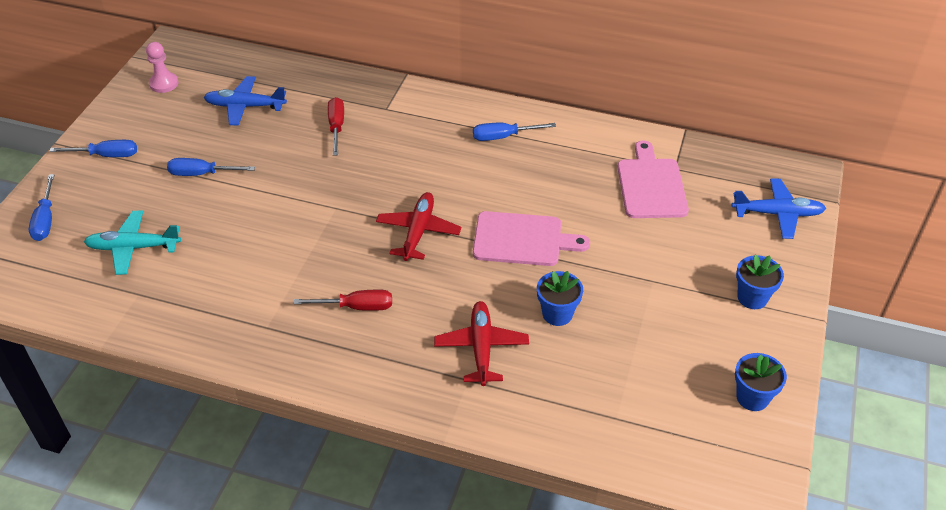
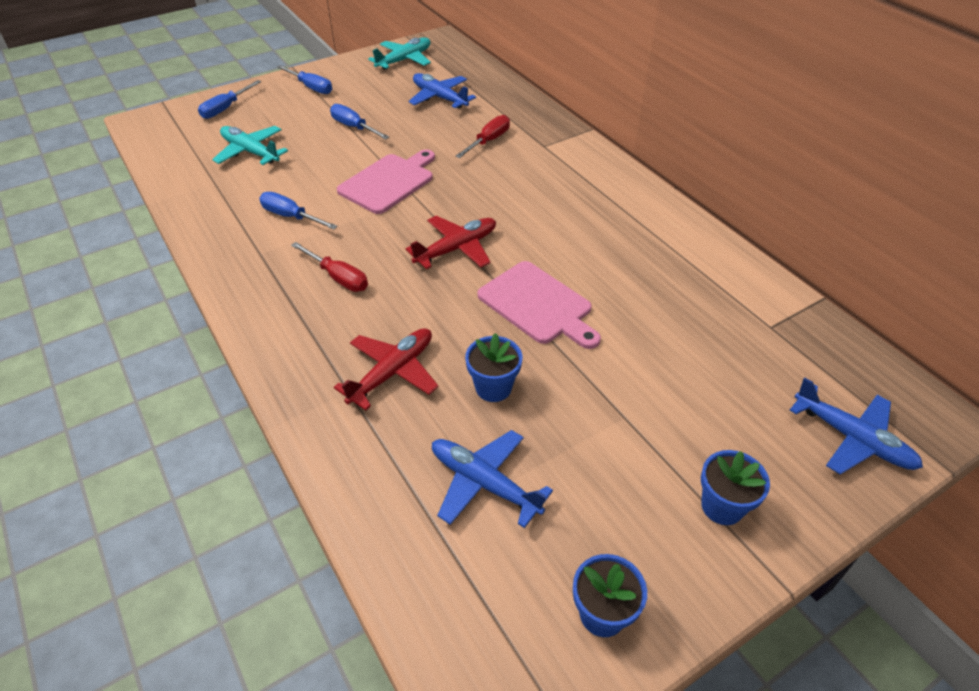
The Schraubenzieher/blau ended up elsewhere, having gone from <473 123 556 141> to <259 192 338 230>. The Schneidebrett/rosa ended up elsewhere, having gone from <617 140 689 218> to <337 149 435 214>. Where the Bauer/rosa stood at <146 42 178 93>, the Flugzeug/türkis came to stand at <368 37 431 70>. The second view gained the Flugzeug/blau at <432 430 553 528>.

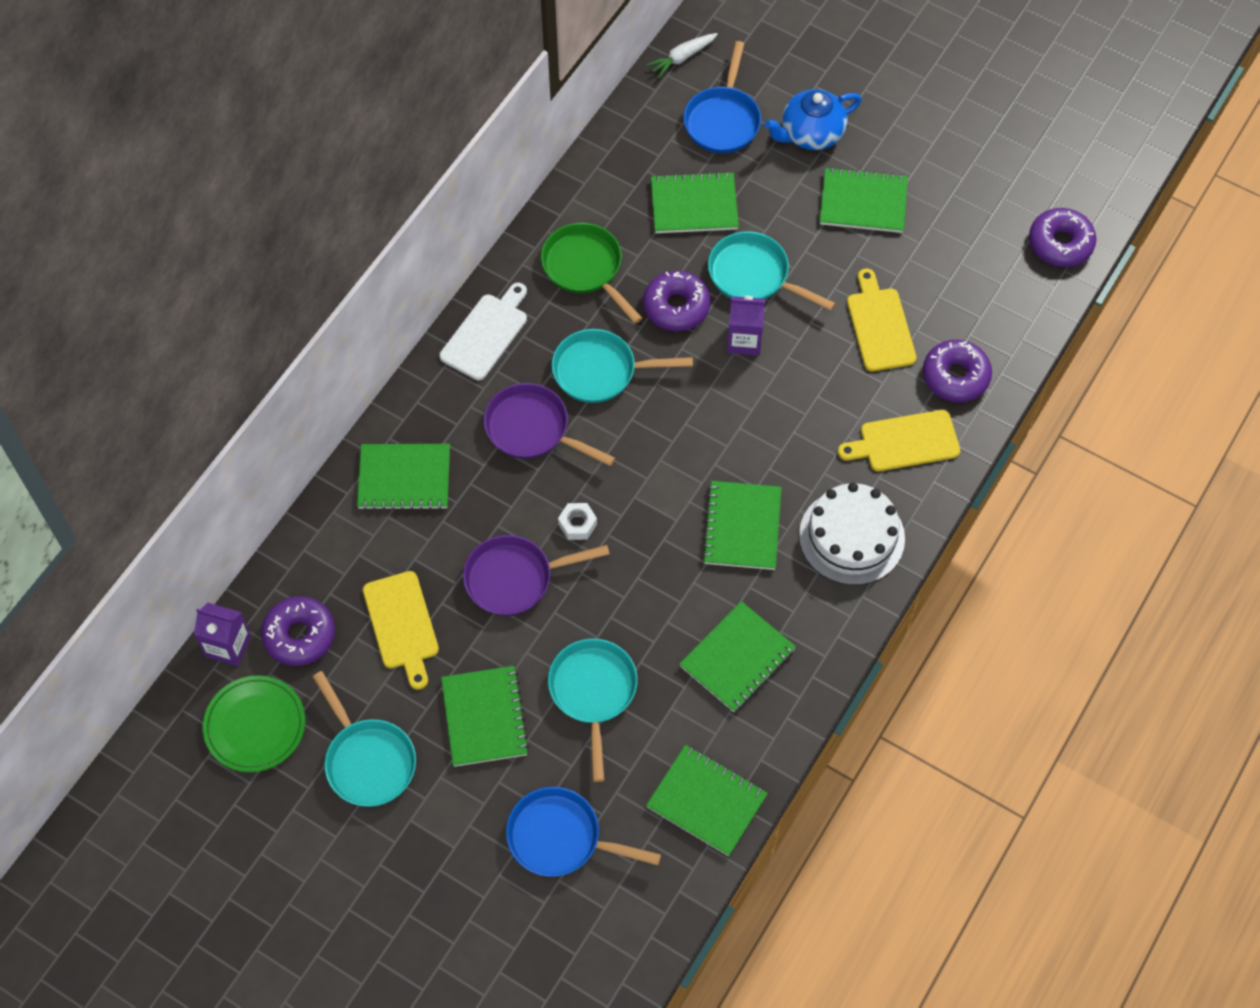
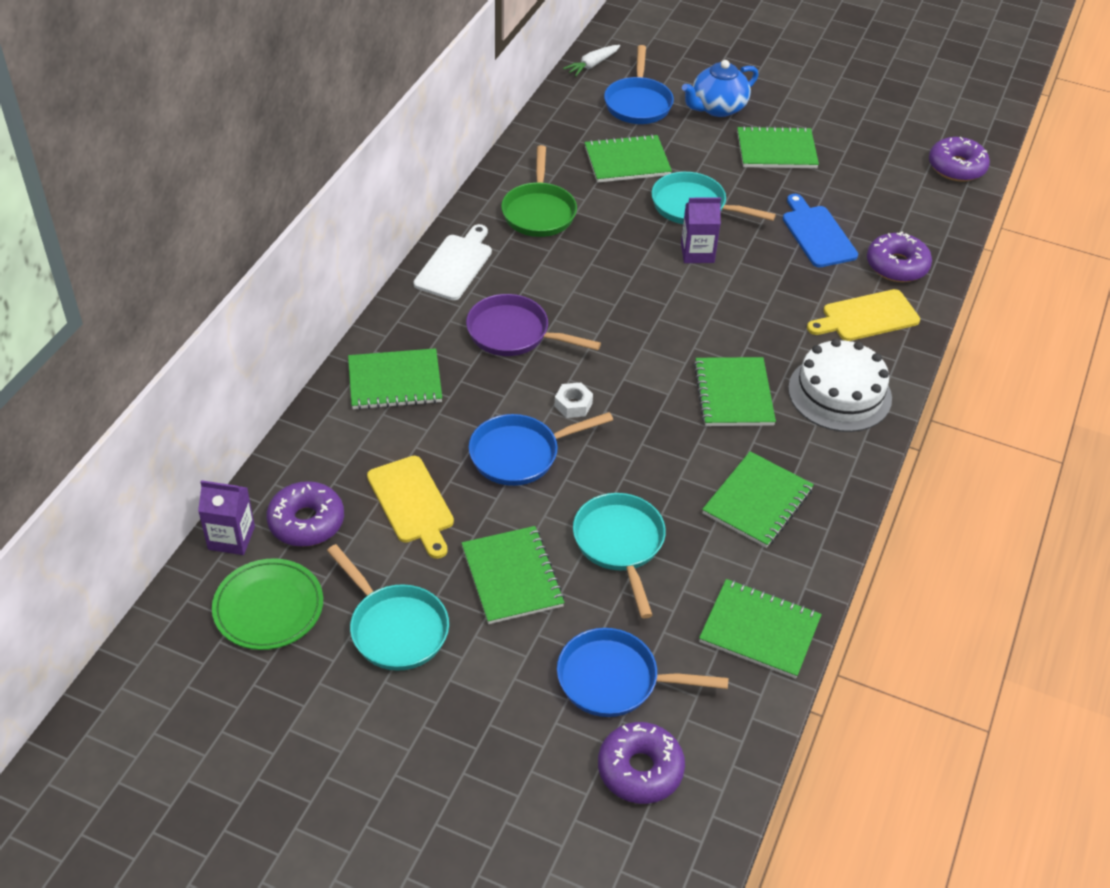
What was the Pfanne/lila at <463 535 610 616> turned into the Pfanne/blau at <469 412 613 486>. The Pfanne/grün at <541 223 642 323> ended up facing another way, 135 degrees counterclockwise from before. The Donut/lila ended up elsewhere, having gone from <643 270 711 331> to <598 722 685 804>. What was the Schneidebrett/gelb at <847 269 917 371> turned into the Schneidebrett/blau at <783 194 858 267>. The second view lost the Pfanne/türkis at <552 329 693 403>.

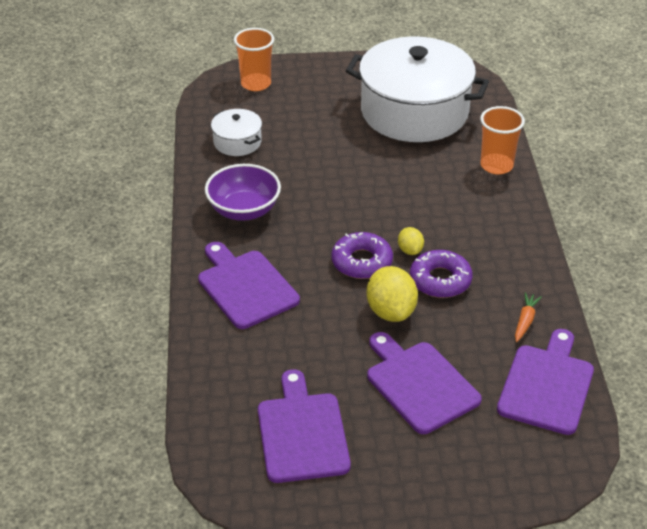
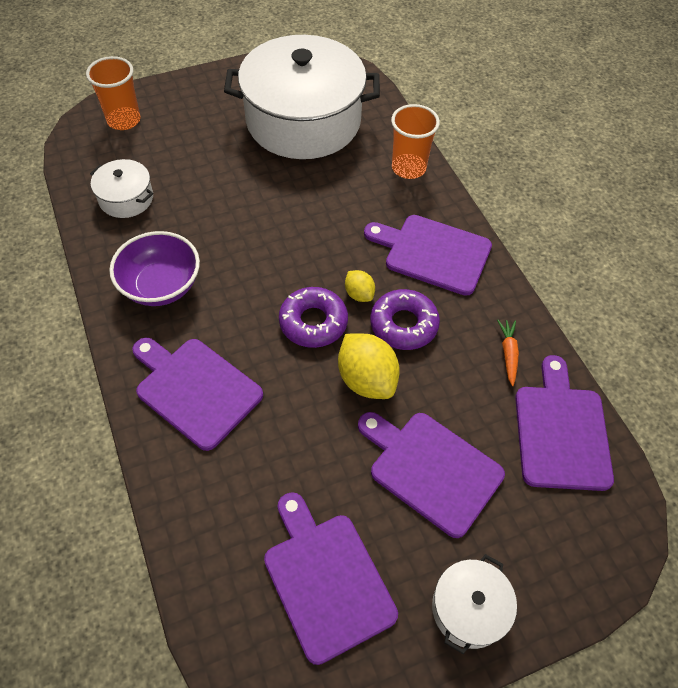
The second view gained the Schneidebrett/lila at <364 215 492 296>. The second view gained the Kochtopf/weiß at <432 554 517 654>.

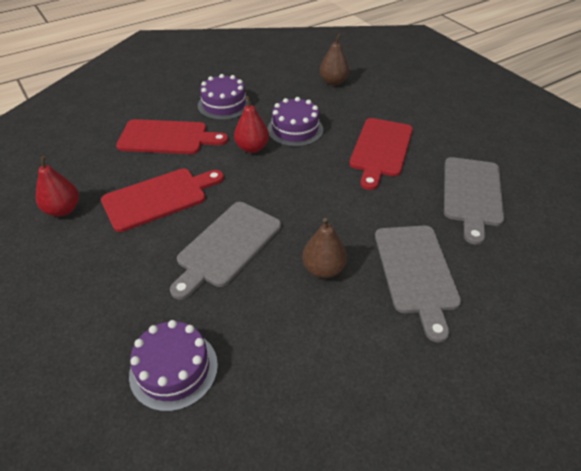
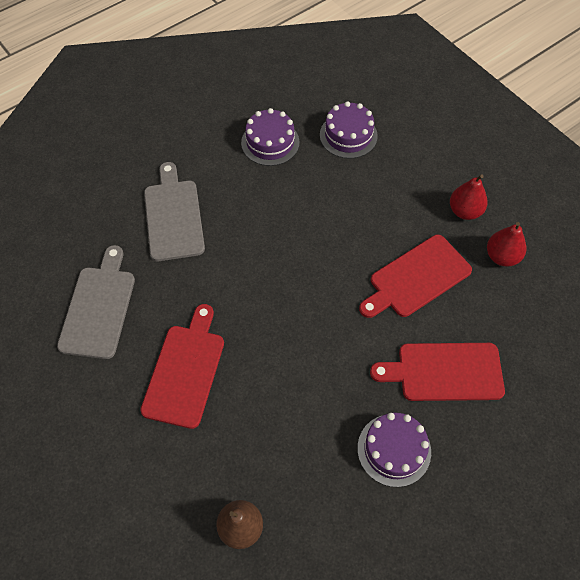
The Kuchen/lila ended up elsewhere, having gone from <267 97 323 147> to <241 108 299 166>. The Birne/rot ended up elsewhere, having gone from <234 96 269 153> to <450 174 488 220>. The second view lost the Schneidebrett/grau at <170 202 281 300>. The second view lost the Birne/braun at <302 218 347 278>.

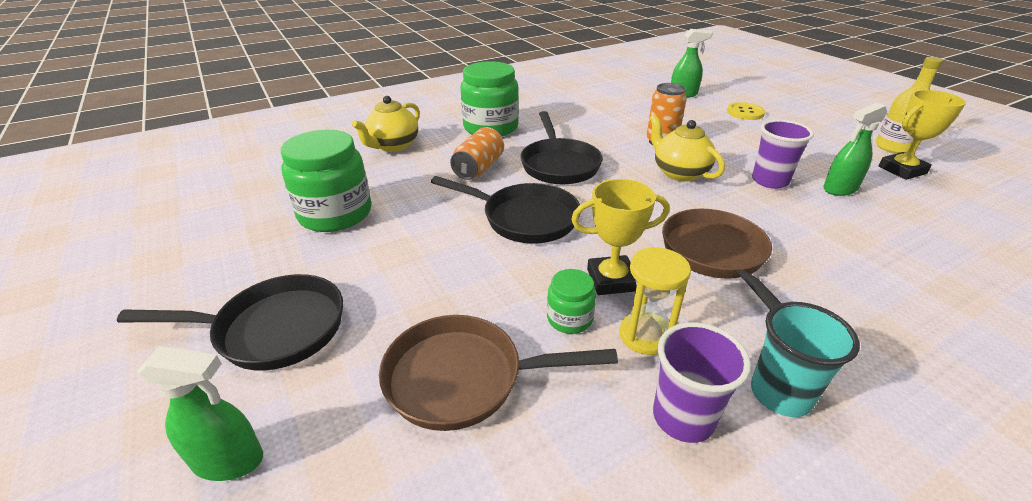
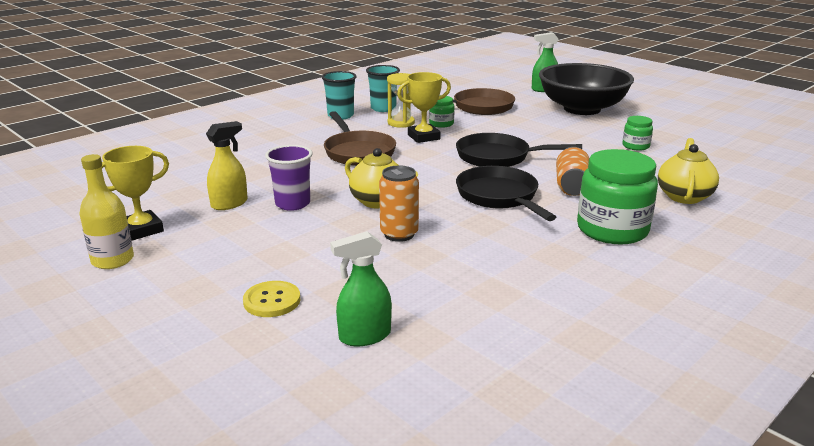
What was the Sprühflasche/grün at <823 103 887 196> turned into the Sprühflasche/gelb at <206 121 248 210>. What was the Becher/lila at <653 322 751 443> turned into the Becher/türkis at <366 65 400 112>. Where the Pfanne/schwarz stood at <117 274 343 371>, the Schüssel/schwarz came to stand at <539 63 634 115>. The size of the Einmachglas/grün at <281 130 371 232> changed by a factor of 0.49.

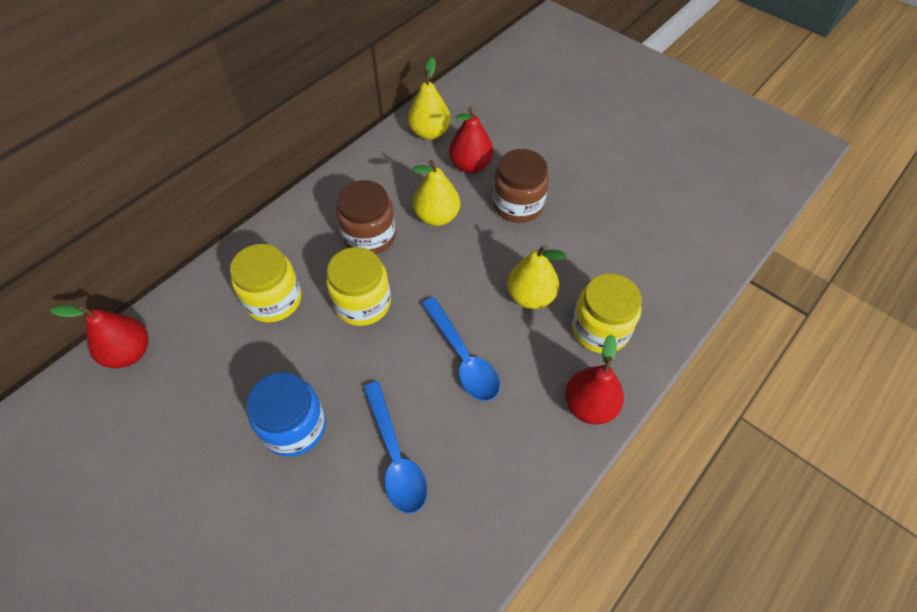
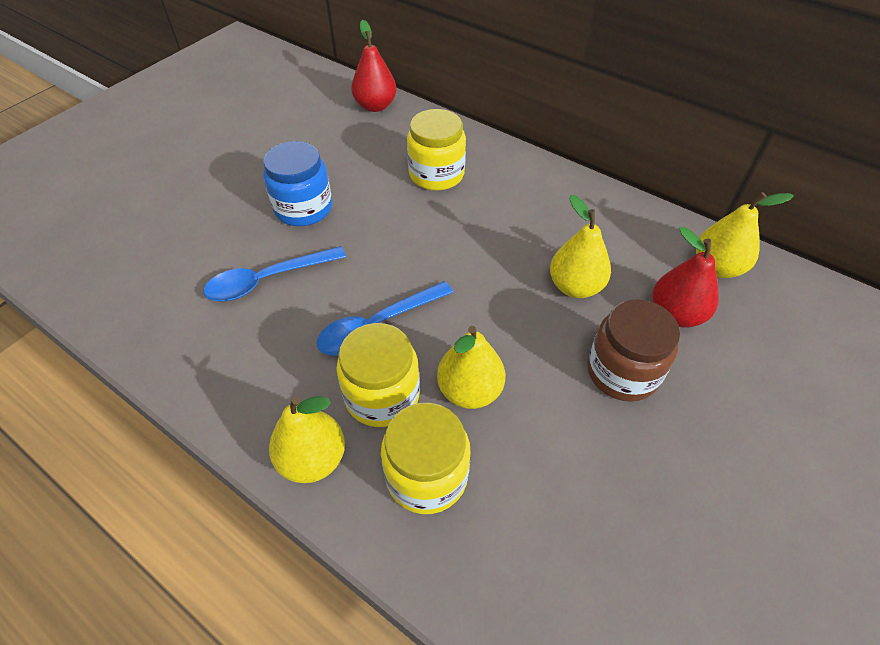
What was the Birne/rot at <565 334 624 425> turned into the Birne/gelb at <269 396 345 483>. The Einmachglas/gelb ended up elsewhere, having gone from <326 247 391 326> to <336 323 420 427>. The second view lost the Einmachglas/braun at <336 180 396 254>.

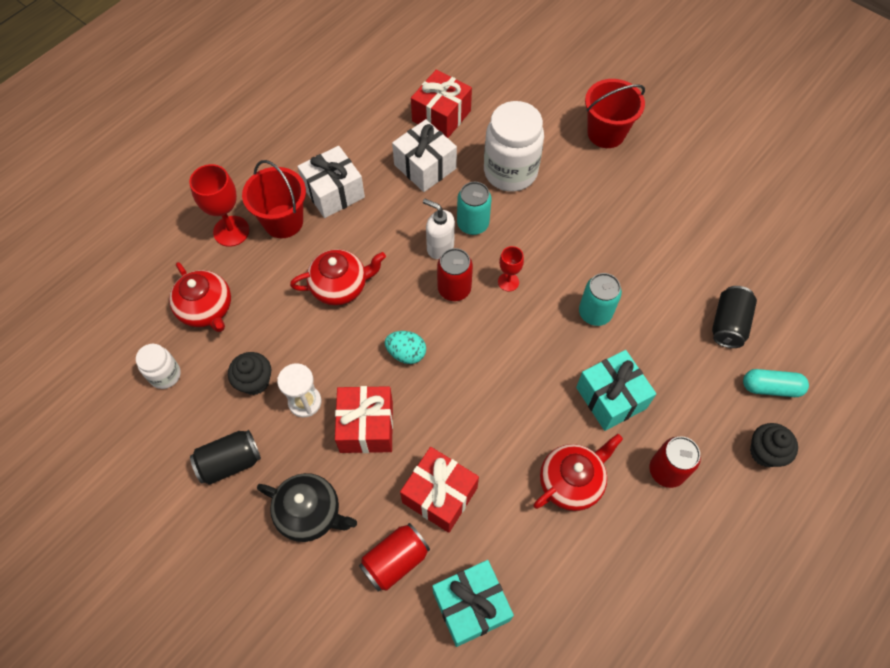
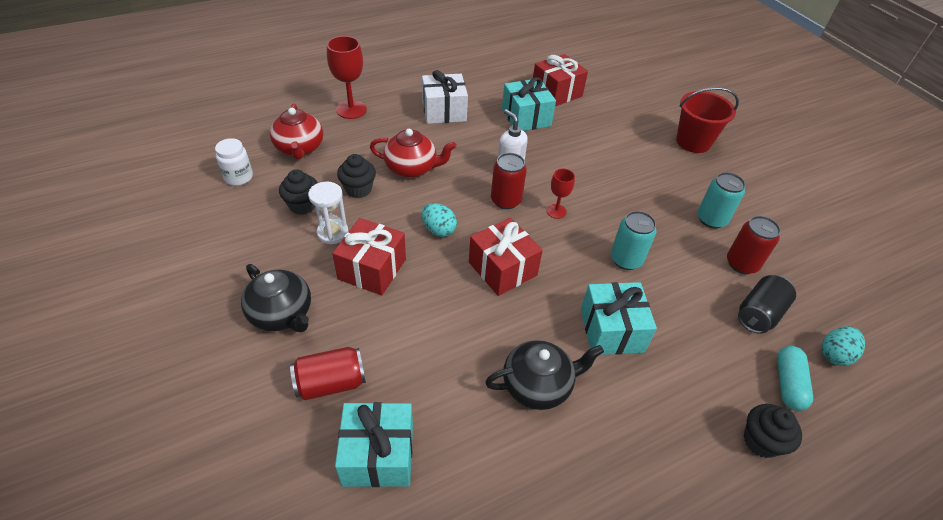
The second view gained the Muffin/schwarz at <337 154 376 198>. The Geschenk/rot ended up elsewhere, having gone from <400 447 479 533> to <469 218 543 296>. What was the Teekanne/rot at <533 434 623 511> turned into the Teekanne/schwarz at <485 340 604 410>. What was the Geschenk/weiß at <392 119 457 192> turned into the Geschenk/türkis at <502 77 556 131>. The Dose/türkis ended up elsewhere, having gone from <457 182 492 235> to <697 172 746 229>. The Dose/rot ended up elsewhere, having gone from <649 436 701 488> to <727 216 781 274>. The Kapsel/türkis at <743 369 809 397> ended up facing another way, 75 degrees clockwise from before. The second view gained the Ei/türkis at <822 326 865 366>. The second view lost the Dose/schwarz at <190 430 261 485>. The second view lost the Eimer/rot at <242 160 306 238>. The second view lost the Einmachglas/weiß at <484 101 544 192>.

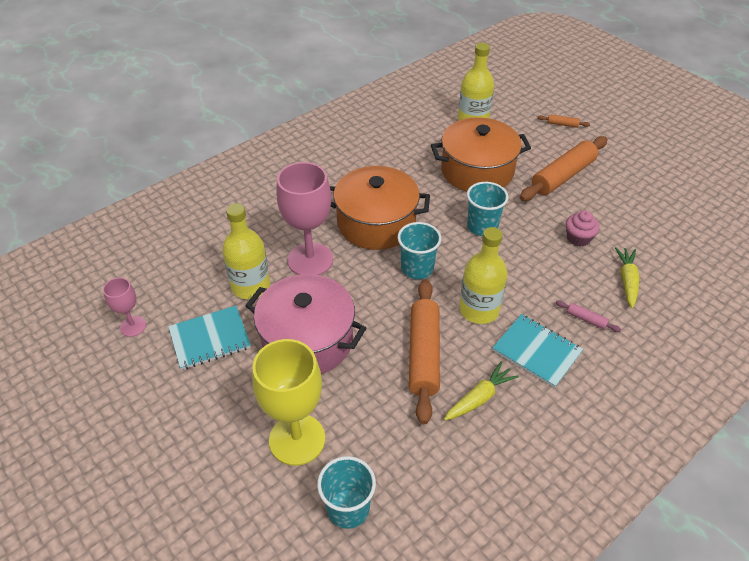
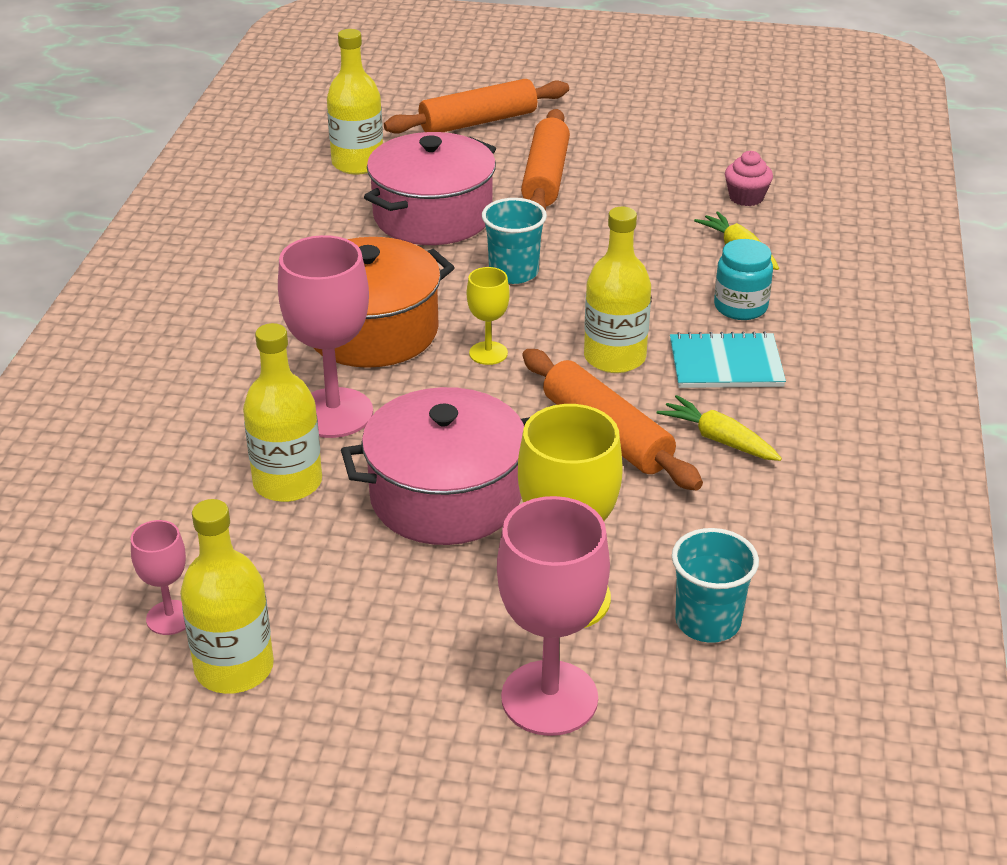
The second view gained the Flasche/gelb at <180 499 274 694>. What was the Kochtopf/orange at <431 117 531 192> turned into the Kochtopf/rosa at <364 132 496 245>. The size of the Nudelholz/orange at <537 114 590 128> changed by a factor of 2.41. Where the Becher/türkis stood at <397 222 441 279>, the Kelch/gelb came to stand at <467 267 510 365>. The second view gained the Kelch/rosa at <497 496 610 736>. The Karotte/gelb at <444 362 519 420> ended up facing another way, 60 degrees counterclockwise from before. Where the Nudelholz/rosa stood at <556 300 621 332>, the Einmachglas/türkis came to stand at <714 239 773 320>. The Muffin/rosa ended up elsewhere, having gone from <566 211 600 246> to <725 151 773 206>. The second view lost the Notizbuch/türkis at <168 306 251 370>.

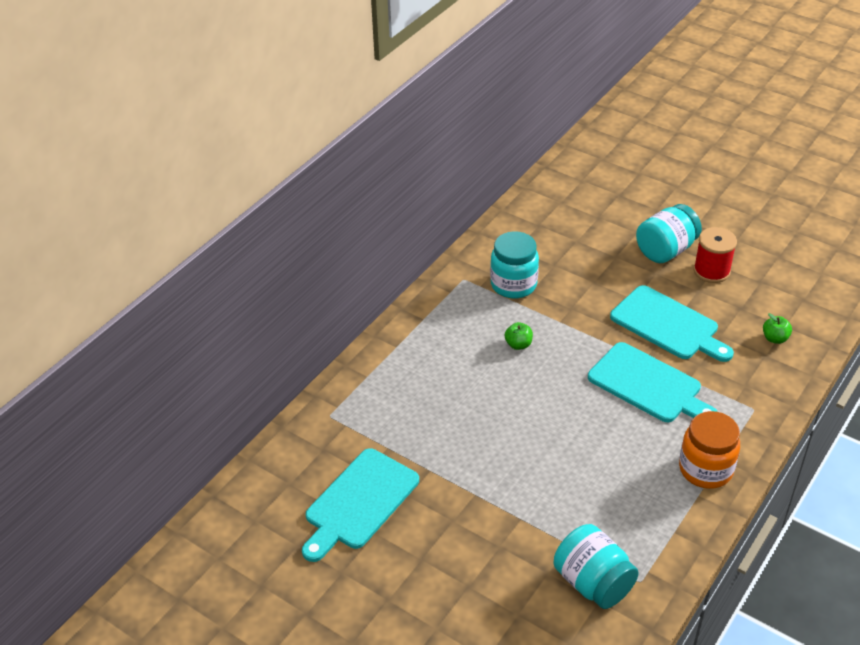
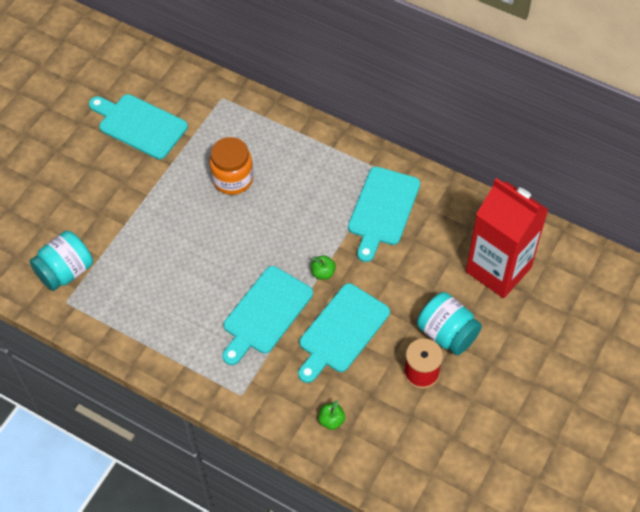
The Einmachglas/orange ended up elsewhere, having gone from <679 411 740 489> to <209 137 254 195>. The Apfel/grün ended up elsewhere, having gone from <505 322 533 350> to <311 255 336 280>. Where the Einmachglas/türkis stood at <490 231 539 299>, the Schneidebrett/türkis came to stand at <348 167 420 262>. The second view gained the Getränkekarton/rot at <466 178 549 298>.

